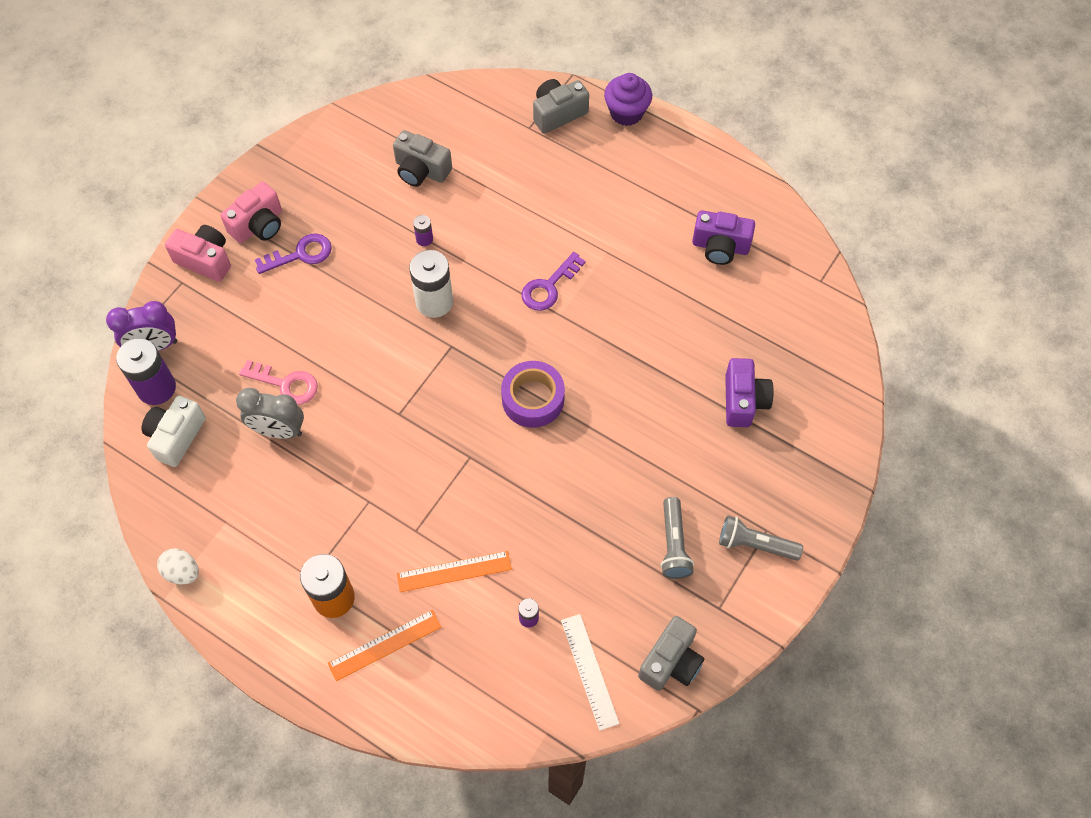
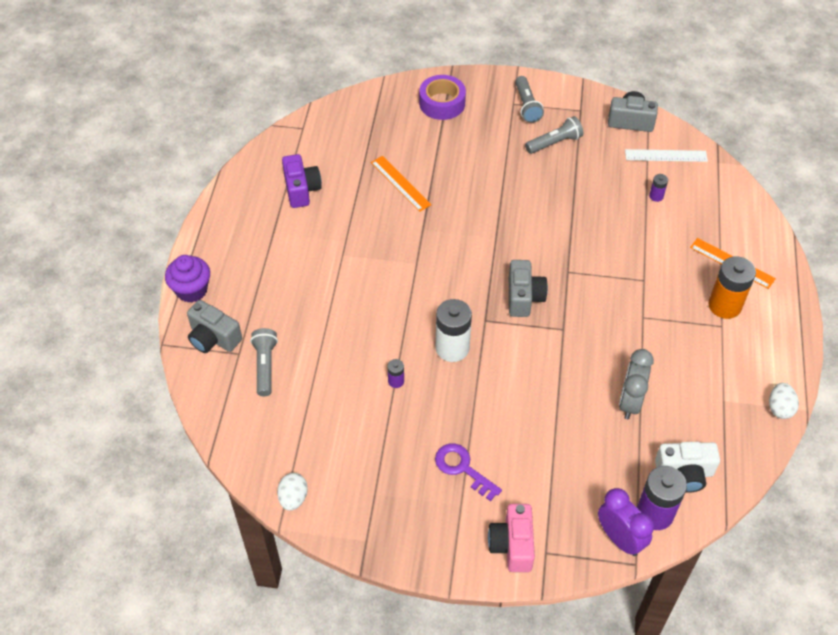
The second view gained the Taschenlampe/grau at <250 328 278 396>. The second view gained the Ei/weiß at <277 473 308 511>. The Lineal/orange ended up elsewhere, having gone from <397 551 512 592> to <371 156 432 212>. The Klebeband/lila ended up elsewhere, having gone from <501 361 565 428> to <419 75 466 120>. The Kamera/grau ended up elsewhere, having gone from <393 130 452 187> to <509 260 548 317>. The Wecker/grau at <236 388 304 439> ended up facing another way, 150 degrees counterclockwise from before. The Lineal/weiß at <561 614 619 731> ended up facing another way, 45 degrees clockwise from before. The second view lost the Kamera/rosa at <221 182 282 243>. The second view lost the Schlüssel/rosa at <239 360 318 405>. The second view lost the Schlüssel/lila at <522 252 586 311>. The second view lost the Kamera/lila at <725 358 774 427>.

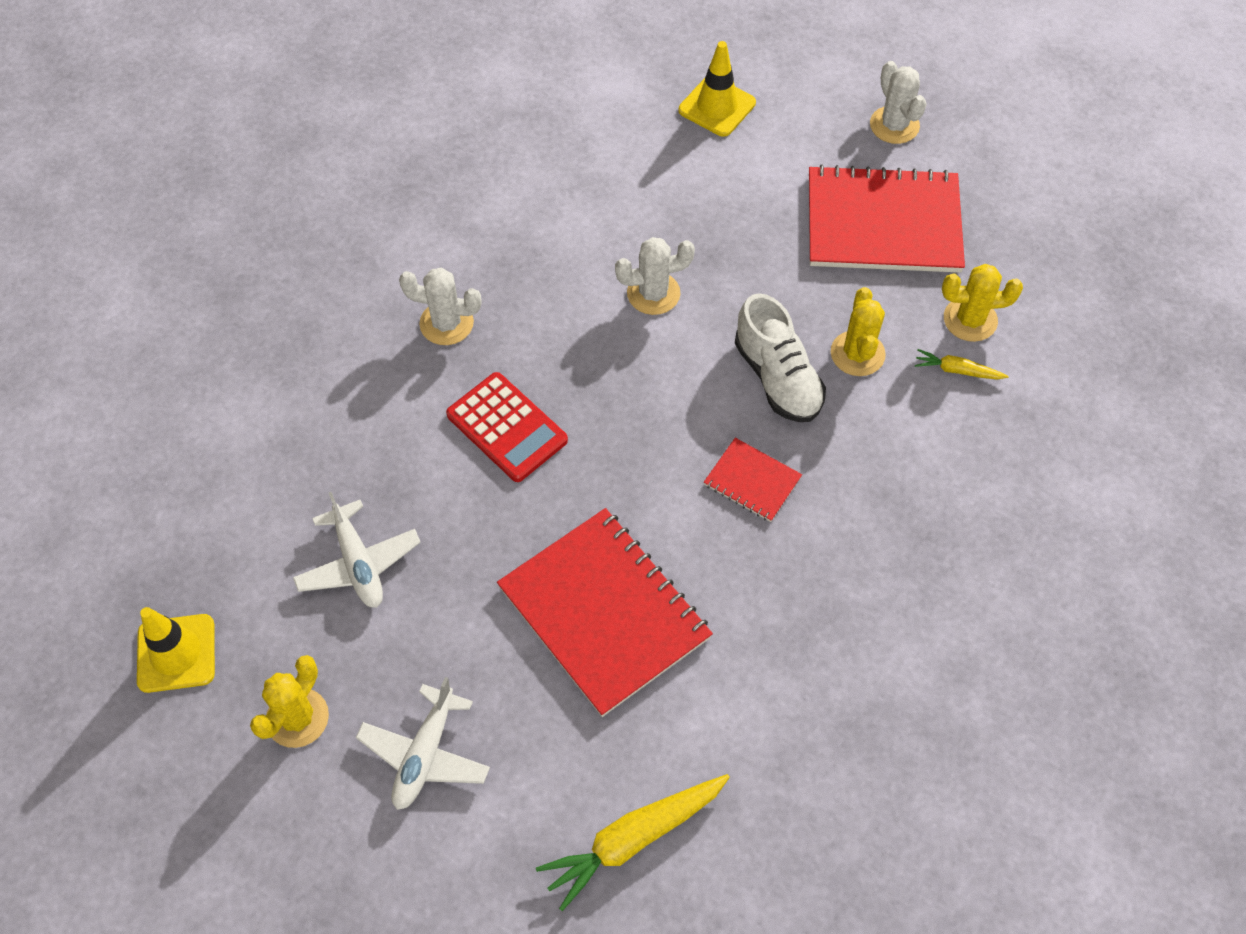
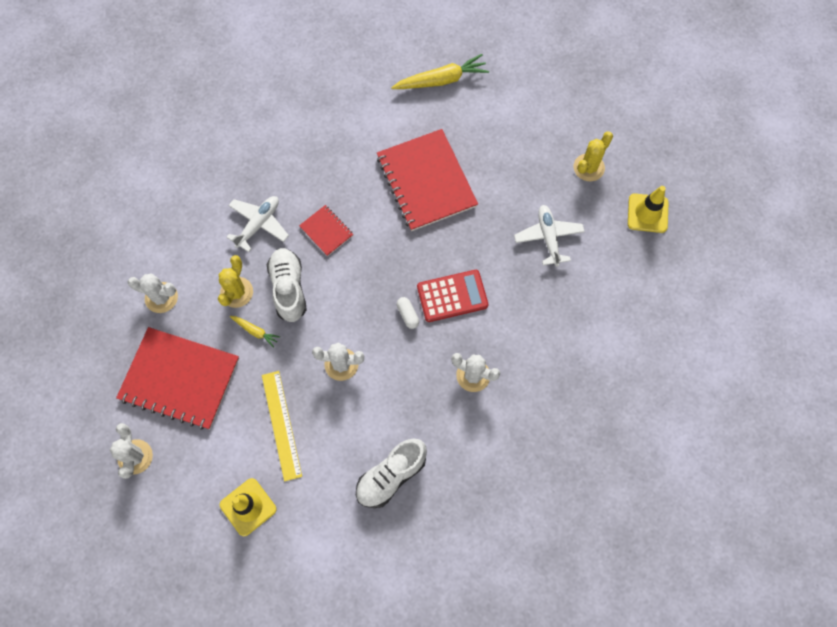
What was the Kaktus/gelb at <942 264 1023 342> turned into the Kaktus/weiß at <128 273 178 313>. The Flugzeug/weiß ended up elsewhere, having gone from <356 677 490 810> to <227 196 289 252>. The Karotte/gelb ended up elsewhere, having gone from <915 349 1009 379> to <230 316 280 348>. The second view gained the Lineal/gelb at <262 371 302 481>. The second view gained the Schuh/weiß at <356 438 427 508>. The second view gained the Kapsel/weiß at <397 297 419 329>. The Taschenrechner/rot at <446 372 568 482> ended up facing another way, 105 degrees clockwise from before.

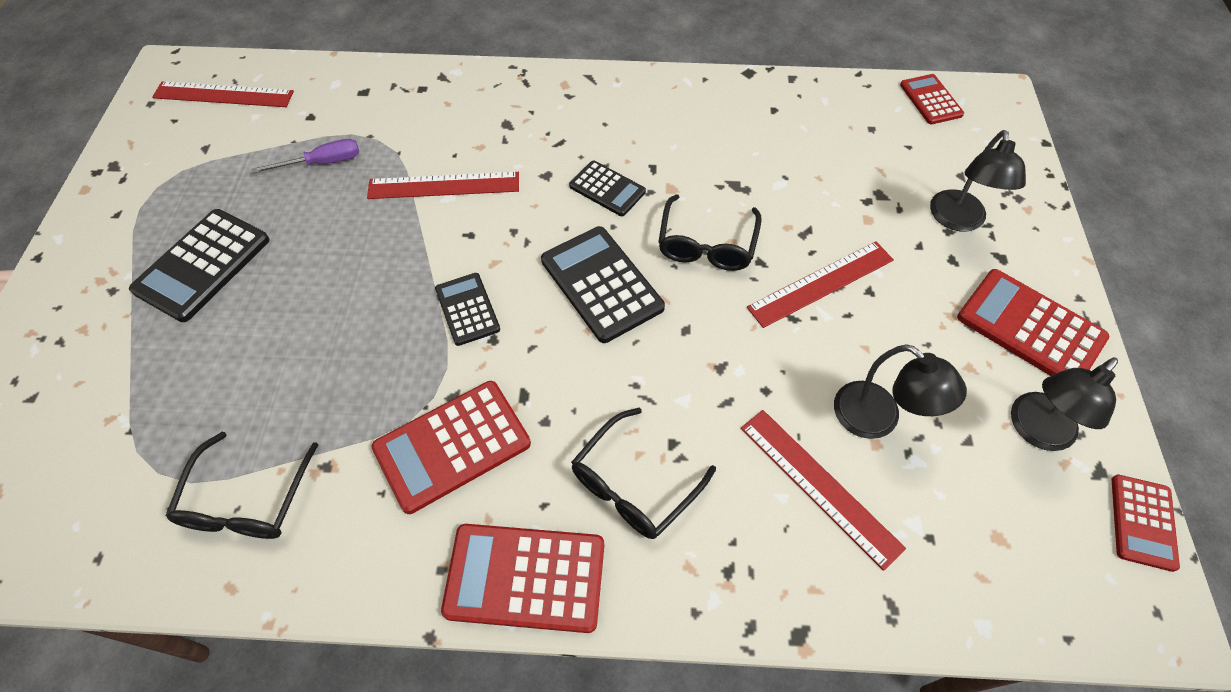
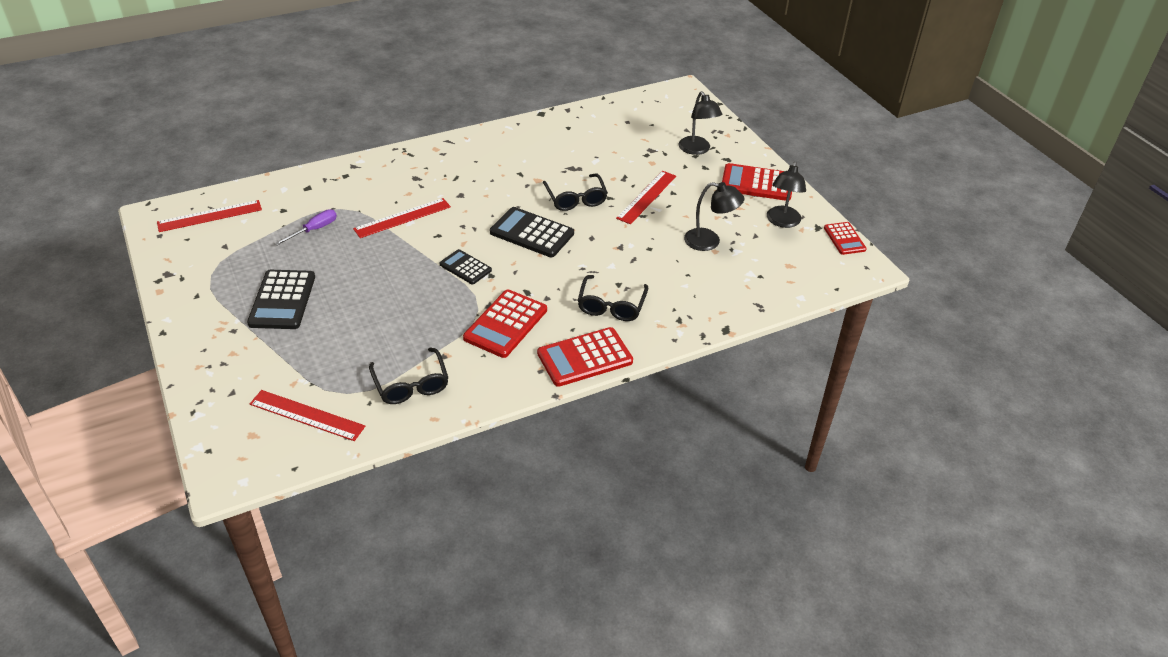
The Lineal/rot ended up elsewhere, having gone from <741 410 906 571> to <250 390 365 441>. The second view lost the Taschenrechner/schwarz at <569 161 646 216>. The second view lost the Taschenrechner/rot at <900 74 964 124>.

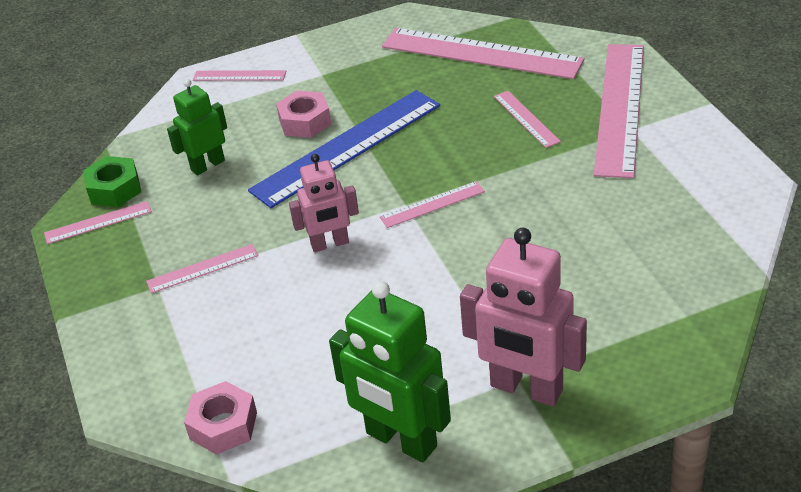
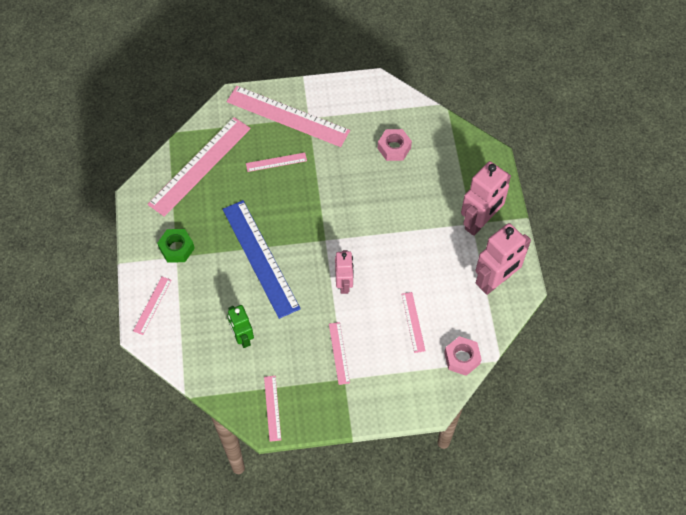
The Sechskantmutter/grün ended up elsewhere, having gone from <83 156 141 207> to <157 229 195 263>. The Sechskantmutter/rosa ended up elsewhere, having gone from <276 90 331 138> to <378 129 412 161>. The Lineal/rosa ended up elsewhere, having gone from <380 181 485 228> to <401 292 426 353>. What was the Roboter/grün at <329 281 451 463> turned into the Roboter/rosa at <476 223 531 295>.

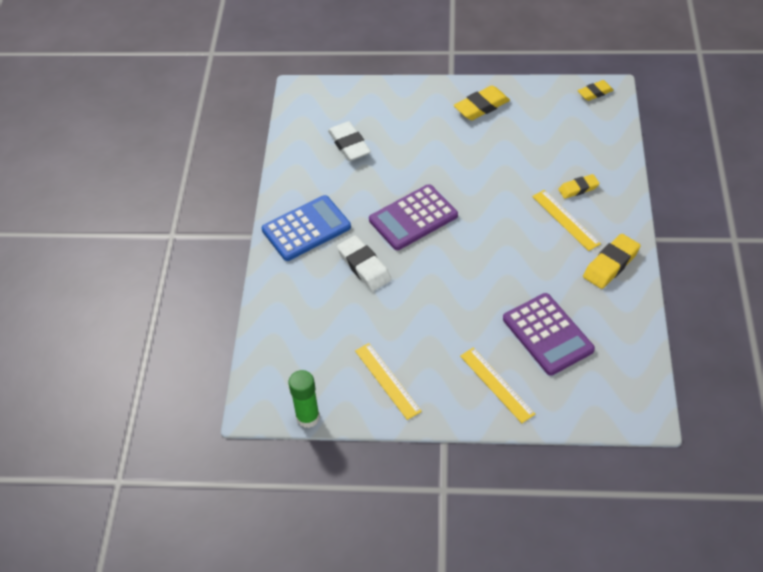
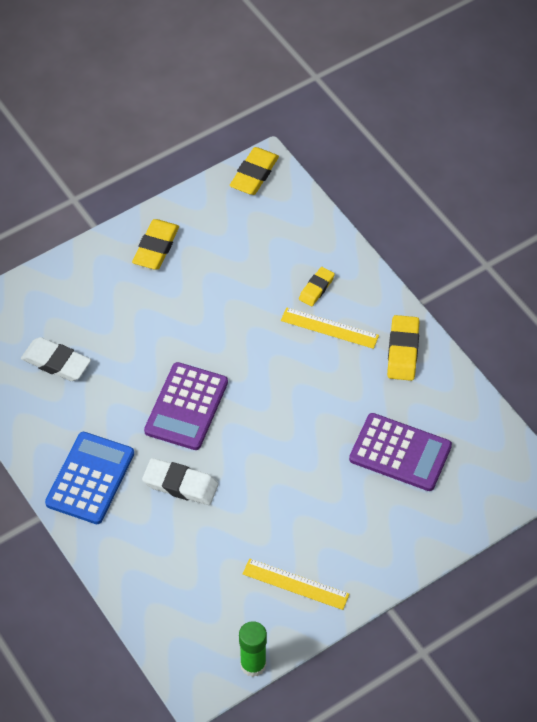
The size of the Radiergummi/gelb at <578 80 614 101> changed by a factor of 1.57. The second view lost the Lineal/gelb at <460 347 535 423>.

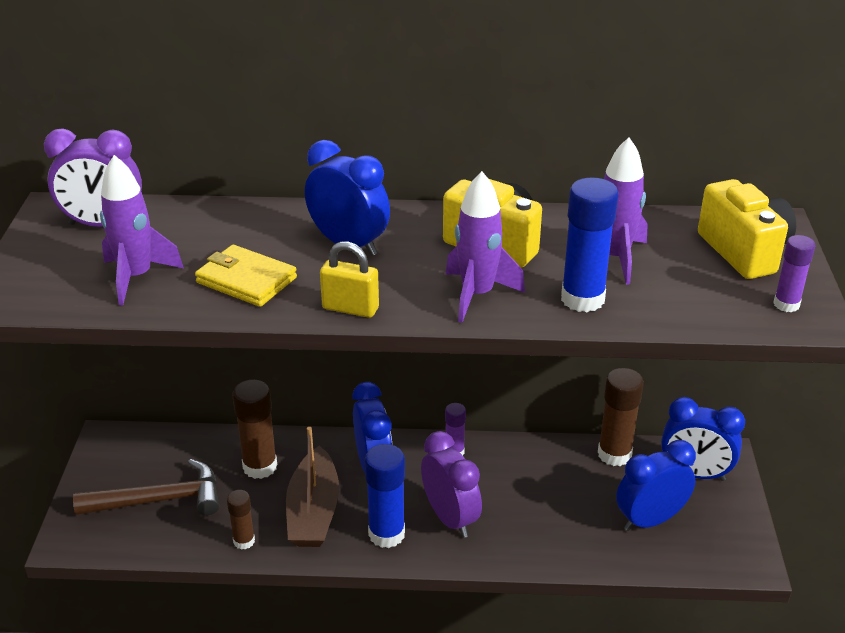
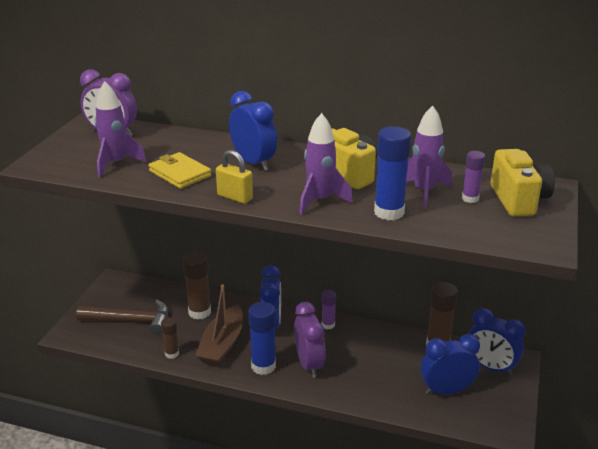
The Klebestift/lila ended up elsewhere, having gone from <773 235 815 312> to <462 151 485 203>.

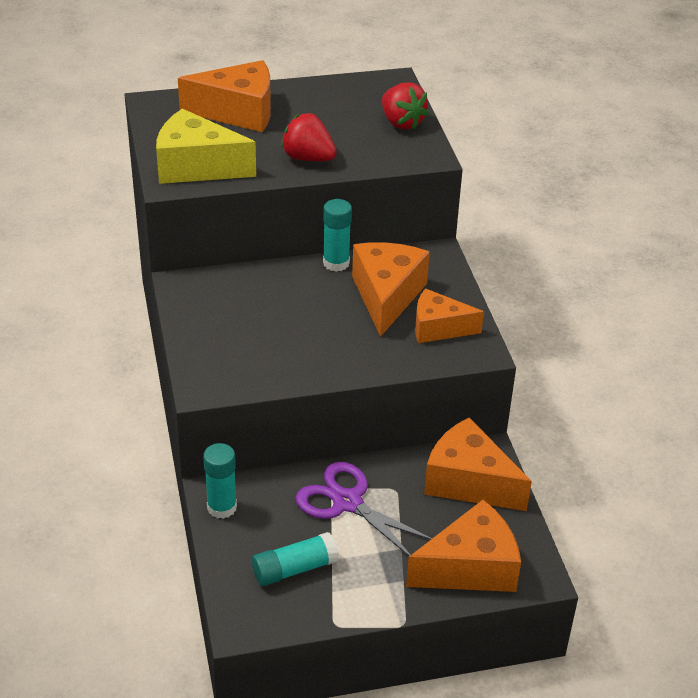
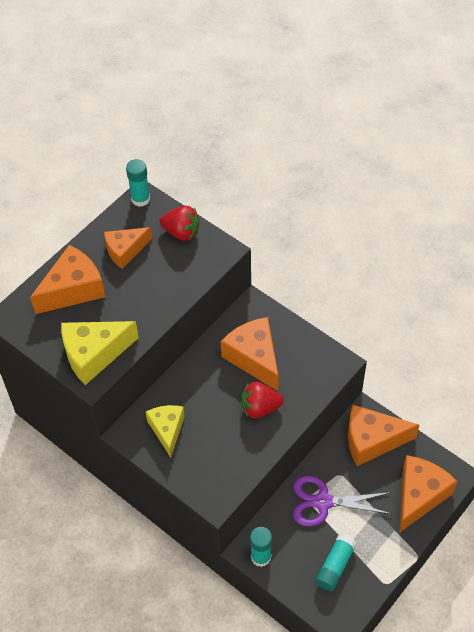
The Käse/orange ended up elsewhere, having gone from <415 288 484 343> to <104 227 152 269>. The Klebestift/türkis ended up elsewhere, having gone from <323 199 352 272> to <126 159 150 207>. The second view gained the Käse/gelb at <146 405 185 457>. The Erdbeere/rot ended up elsewhere, having gone from <281 113 337 161> to <242 382 284 418>.

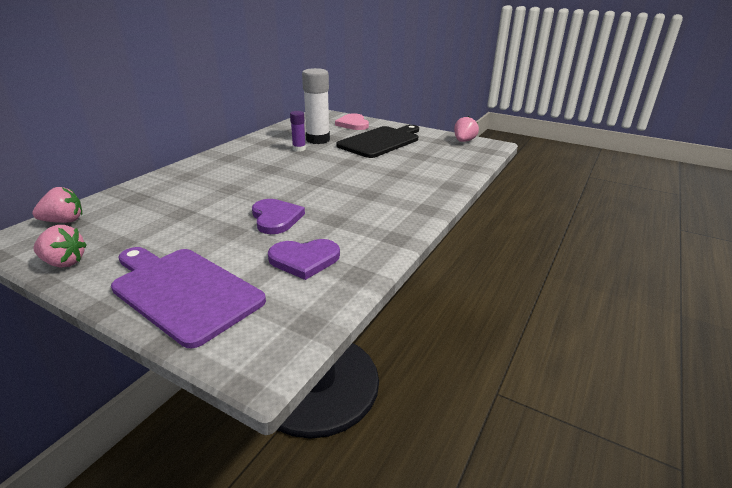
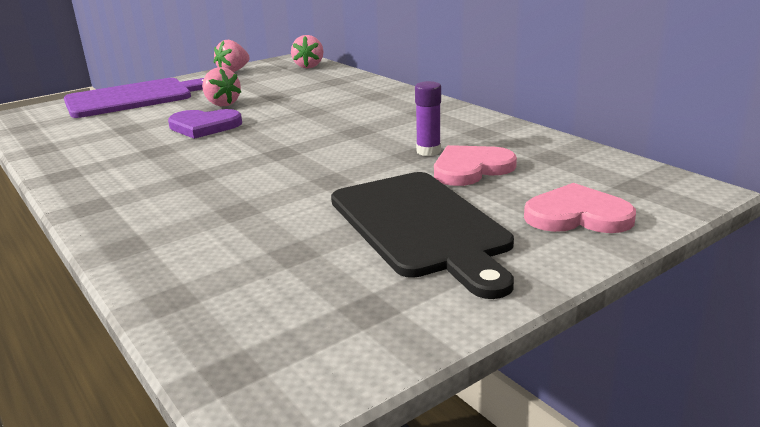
The Erdbeere/rosa ended up elsewhere, having gone from <454 116 479 142> to <202 67 241 106>. Where the Klebestift/weiß stood at <302 68 330 144>, the Herz/rosa came to stand at <434 145 517 186>. The second view lost the Herz/lila at <268 239 340 280>.

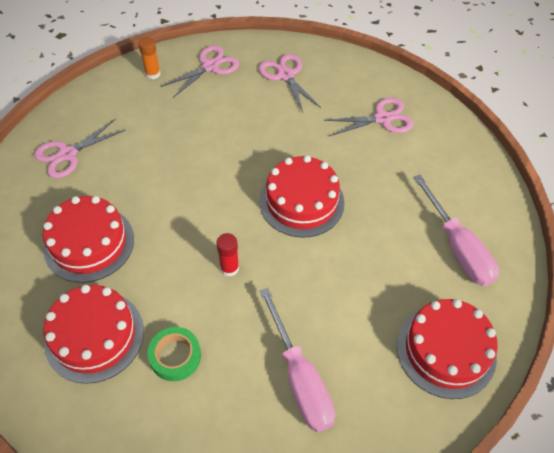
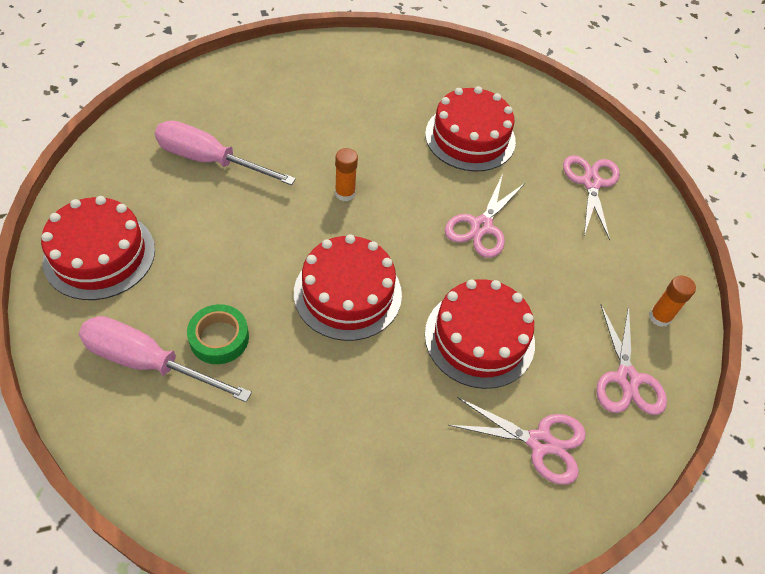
The Klebeband/grün ended up elsewhere, having gone from <147 327 201 381> to <187 304 249 364>. What was the Klebestift/rot at <216 233 239 277> turned into the Klebestift/orange at <335 148 358 201>. The Kuchen/rot ended up elsewhere, having gone from <43 285 144 384> to <425 279 535 389>. The Schere/rosa ended up elsewhere, having gone from <324 98 413 136> to <445 174 526 258>.

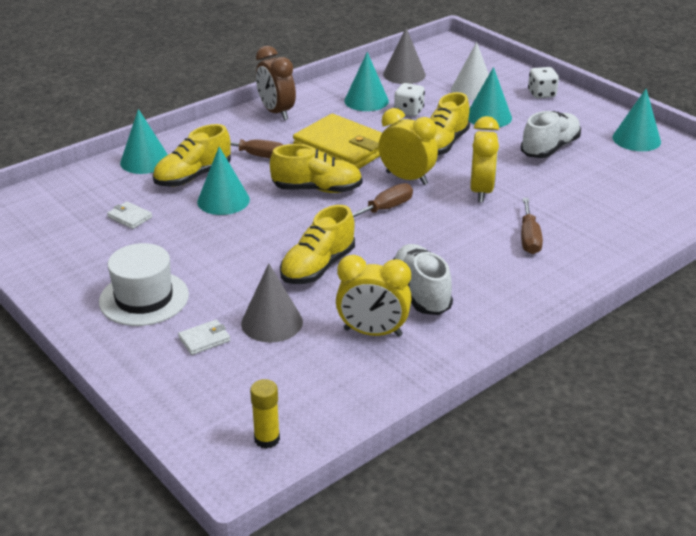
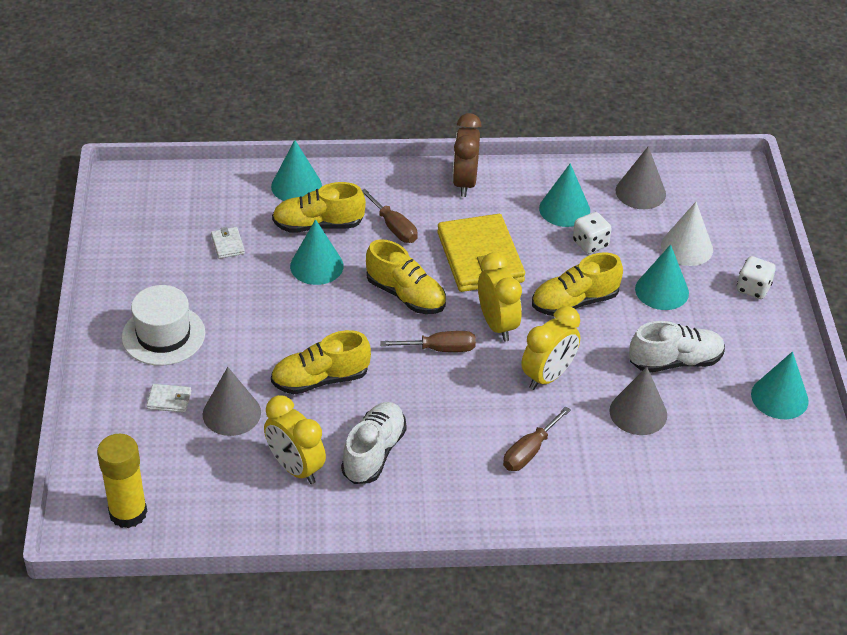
The size of the Klebestift/gelb at <250 379 280 449> changed by a factor of 1.68. The second view gained the Kegel/grau at <609 367 667 435>.

